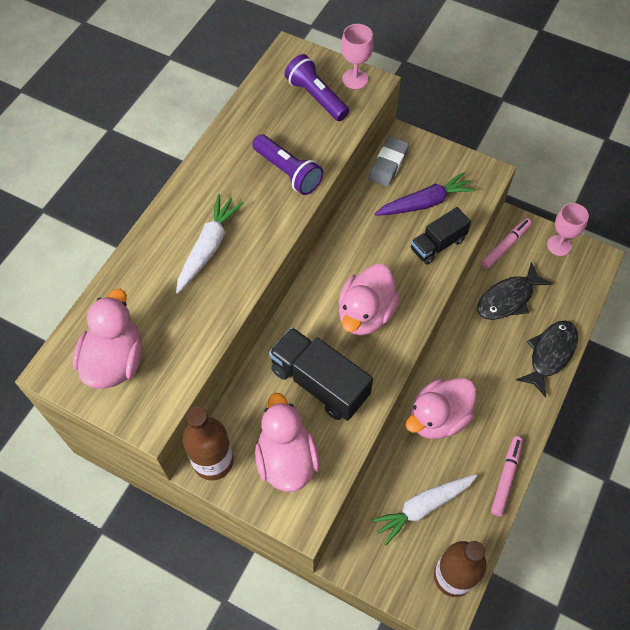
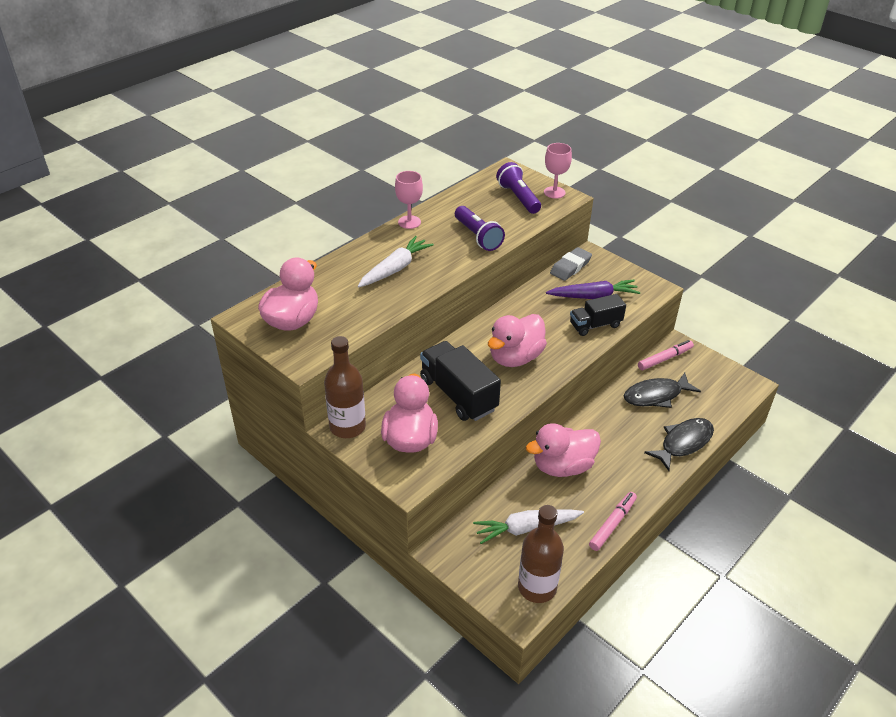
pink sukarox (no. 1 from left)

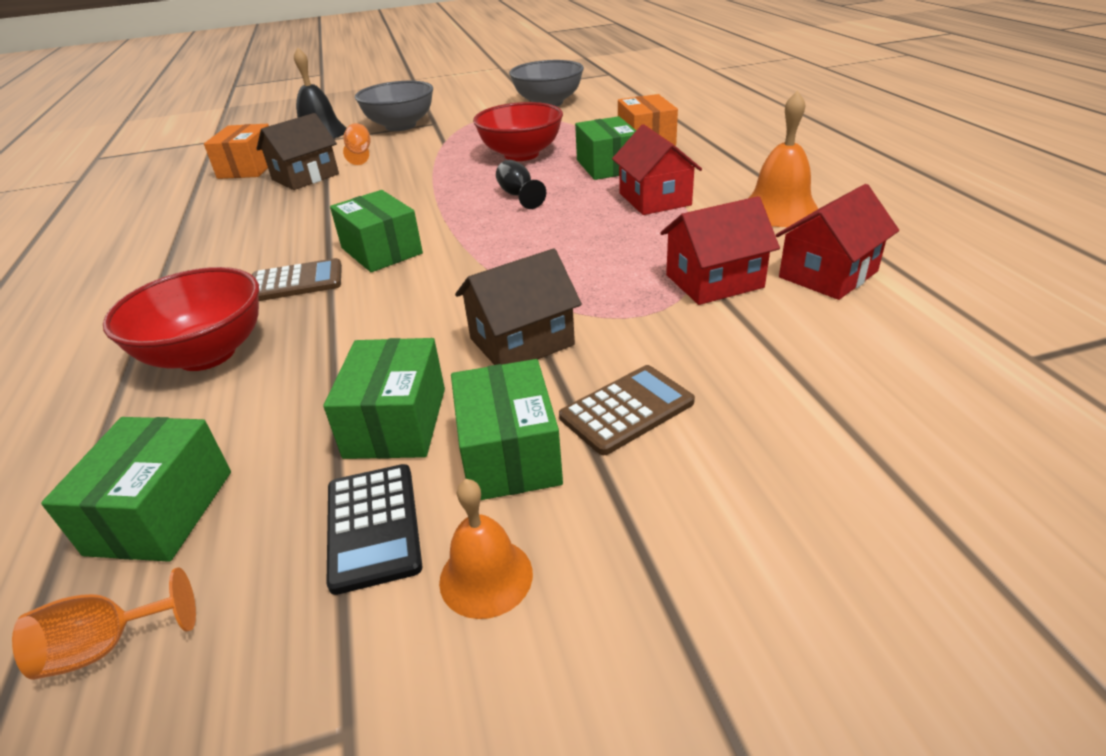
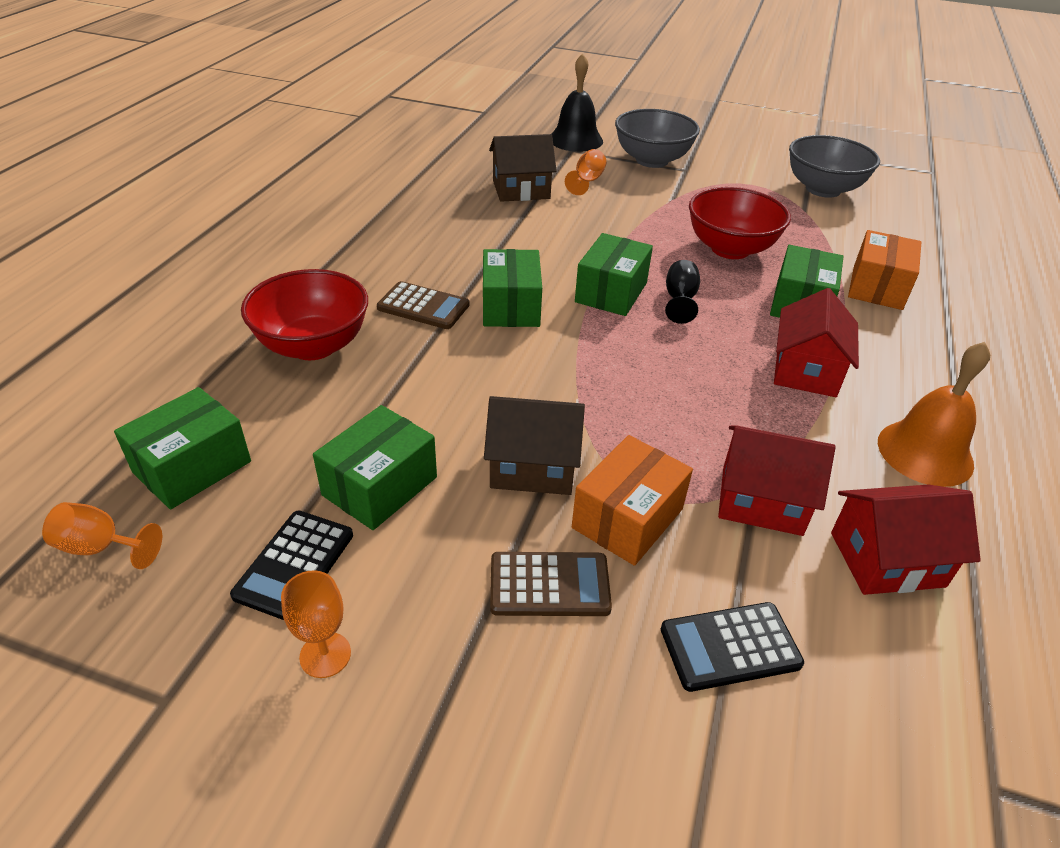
orange sukarox (no. 2 from left)
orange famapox (no. 1 from left)
green famapox (no. 4 from left)
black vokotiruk (no. 2 from left)

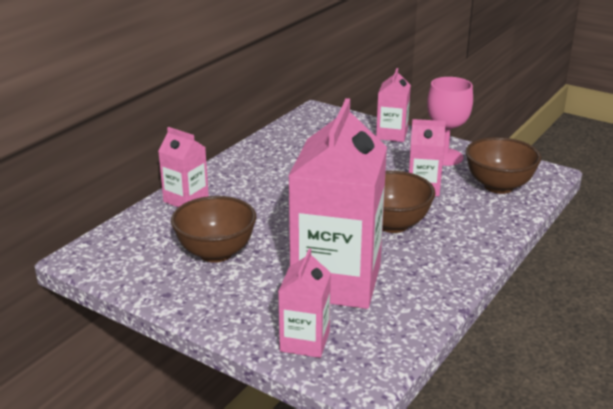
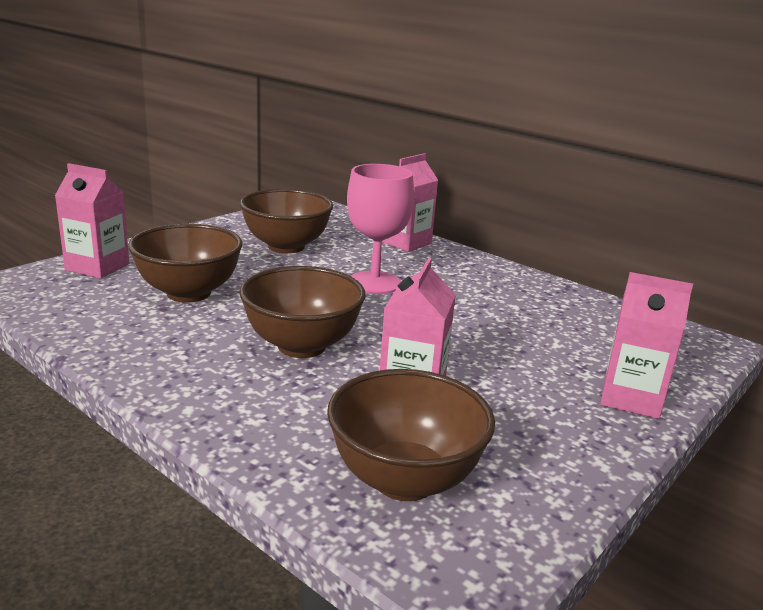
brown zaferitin (no. 1 from left)
pink sukarox

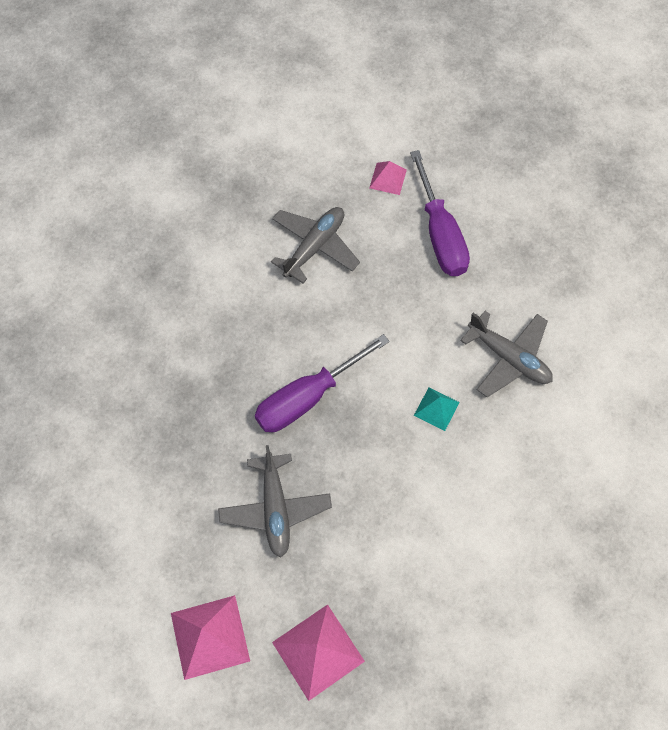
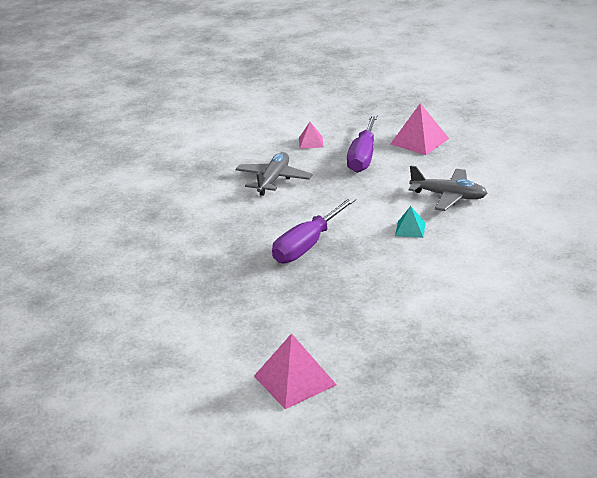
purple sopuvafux (no. 2 from left)
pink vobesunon (no. 3 from left)
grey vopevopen (no. 1 from left in the first image)

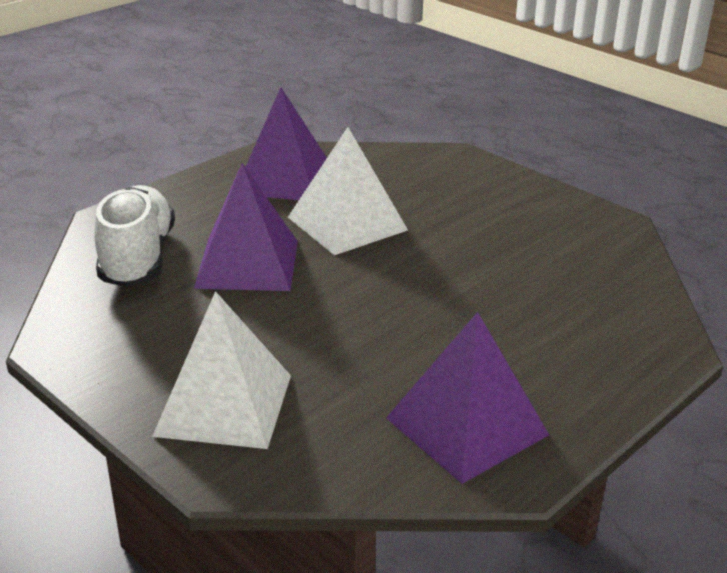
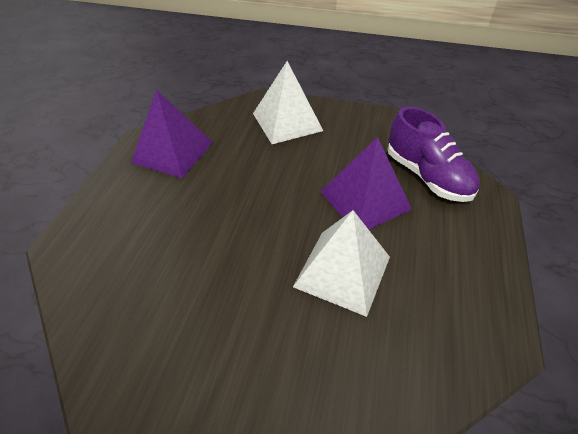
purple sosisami
purple vobesunon (no. 2 from left in the first image)

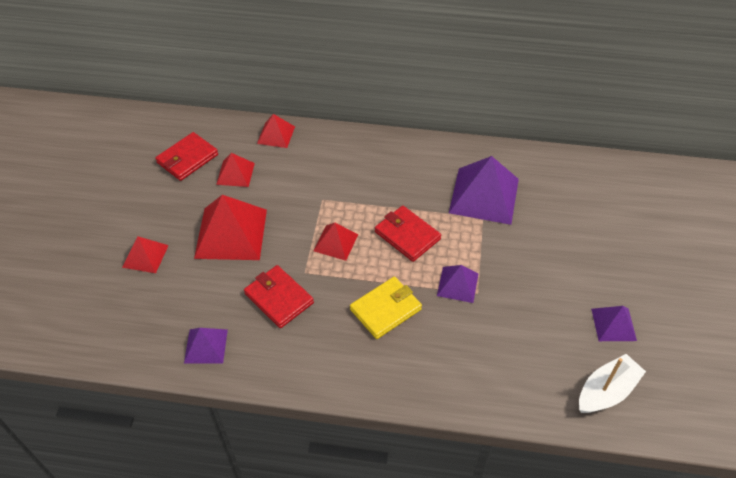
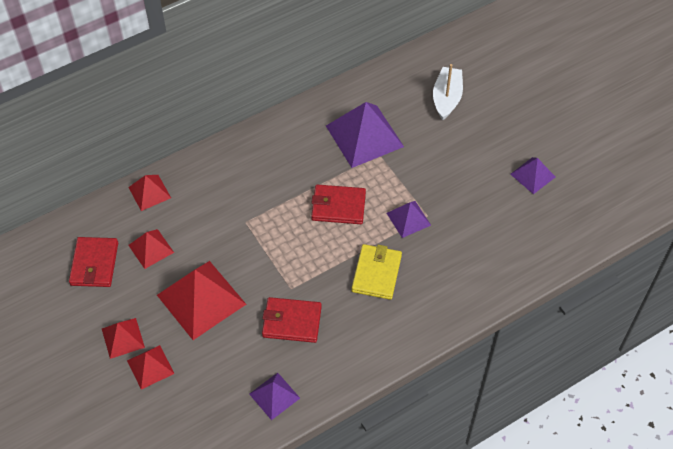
red vobesunon (no. 1 from left)
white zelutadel

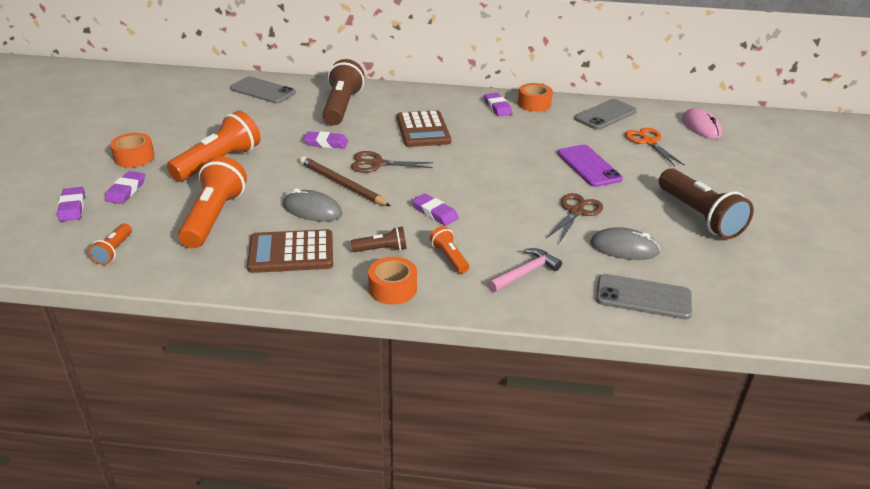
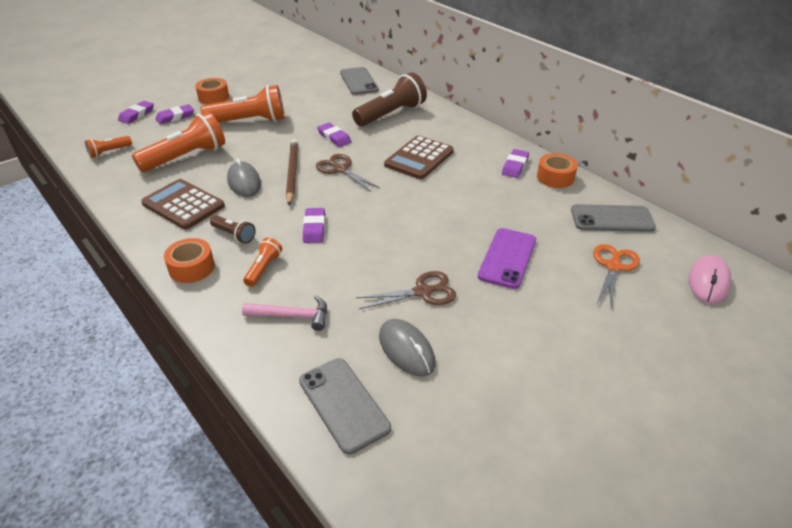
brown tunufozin (no. 3 from left in the first image)

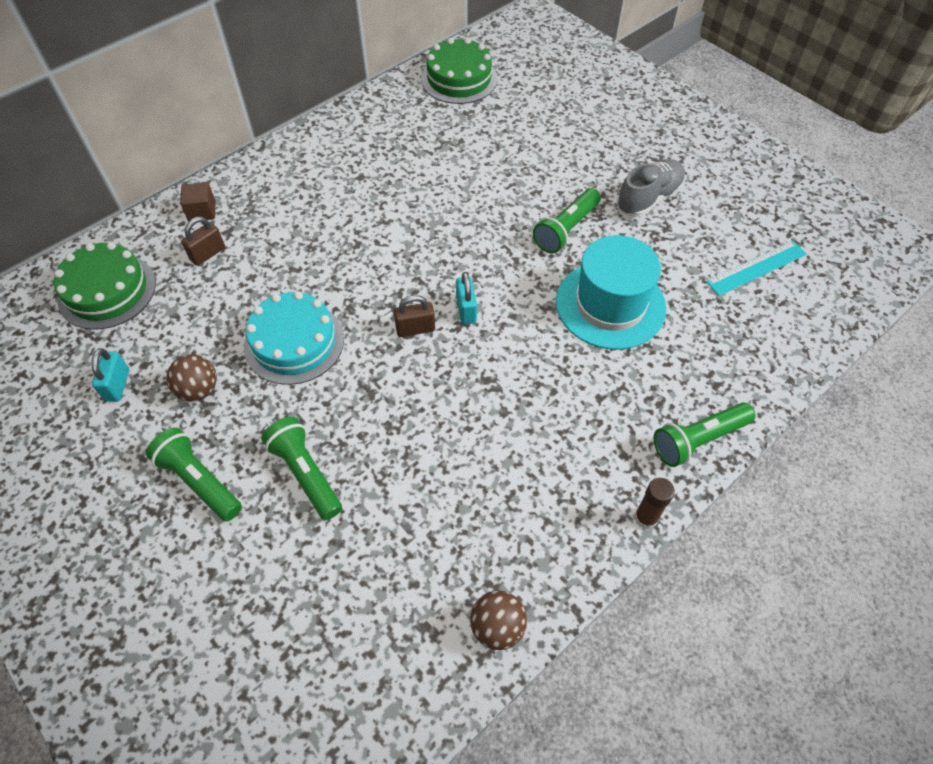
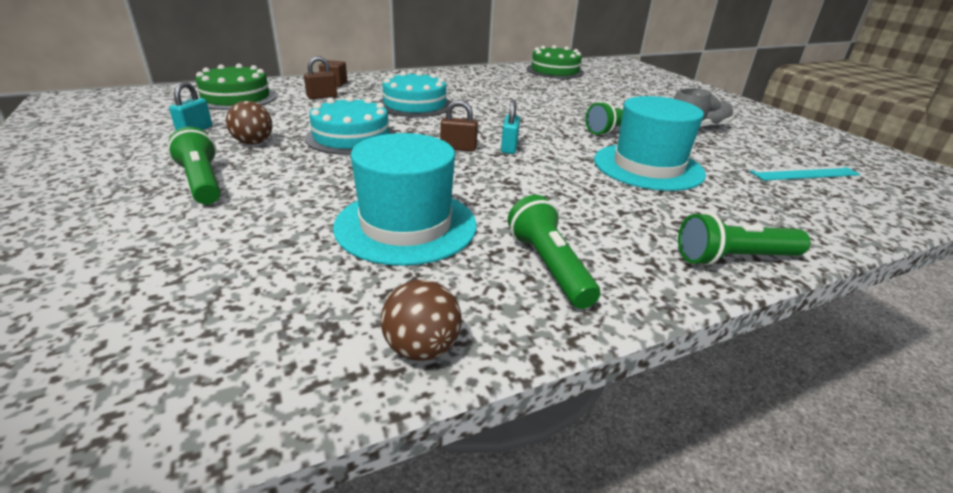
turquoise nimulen (no. 1 from left)
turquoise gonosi (no. 2 from left)
green tunufozin (no. 2 from left)
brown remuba

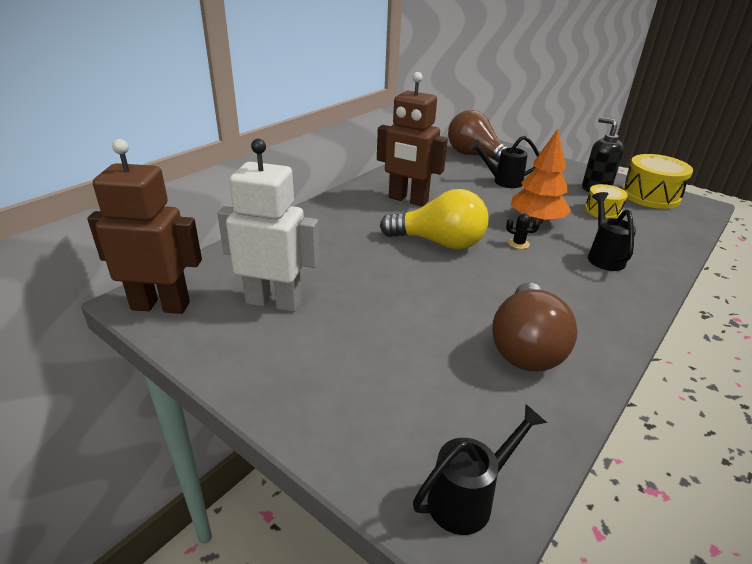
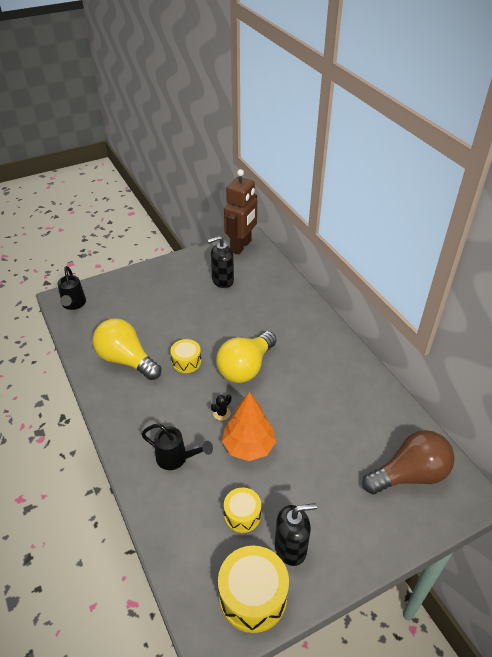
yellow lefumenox (no. 1 from left)
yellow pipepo (no. 1 from left)
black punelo (no. 1 from left)
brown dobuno (no. 2 from left in the first image)
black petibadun (no. 2 from left in the first image)

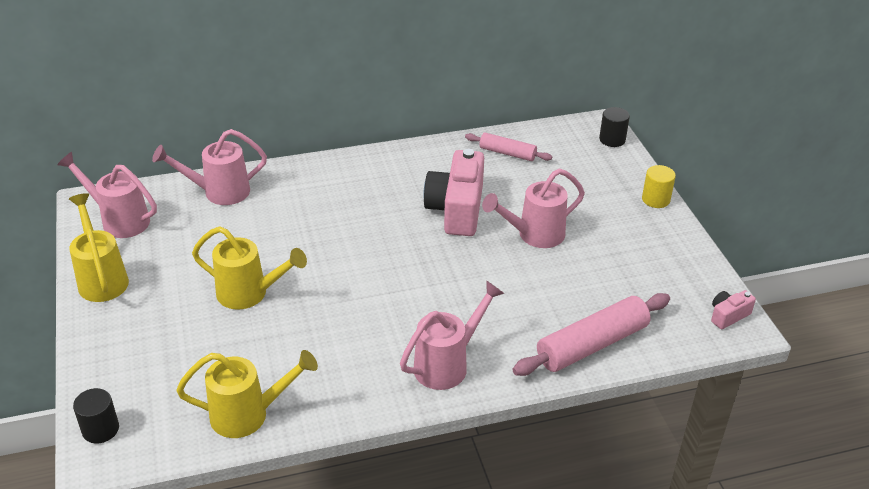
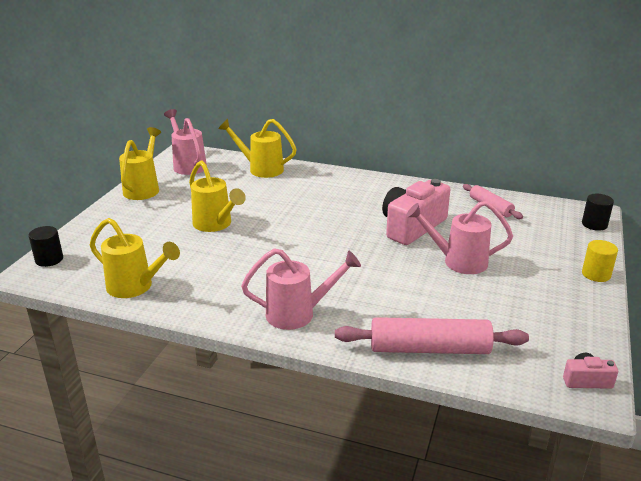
yellow petibadun (no. 4 from left)

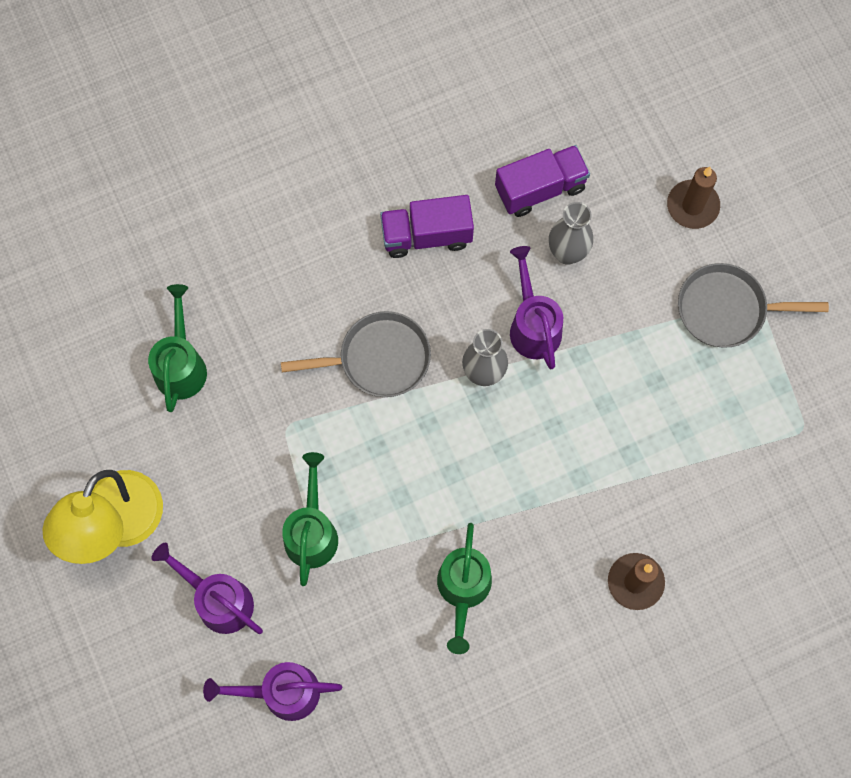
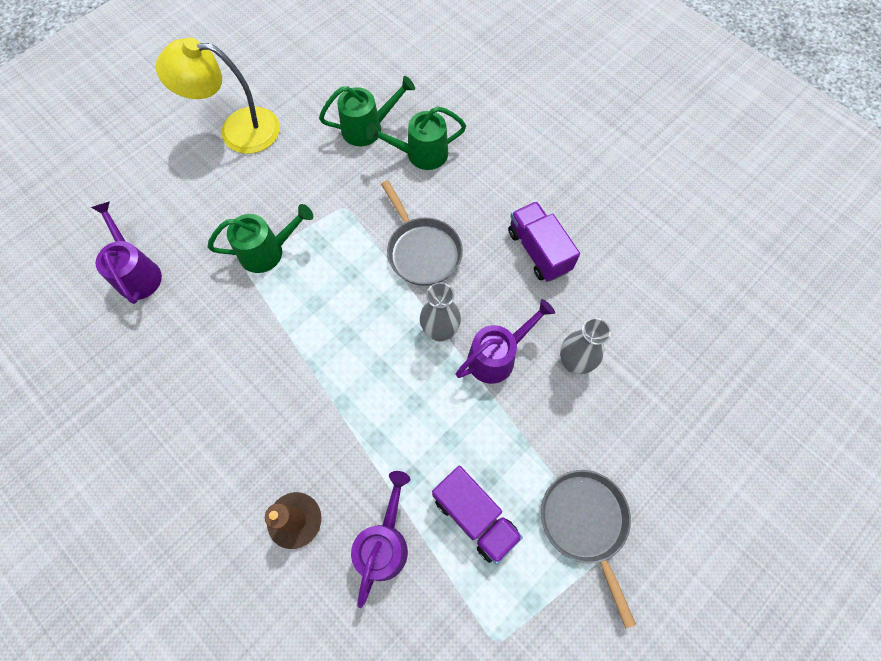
purple petibadun (no. 2 from left)
green petibadun (no. 3 from left)
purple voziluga (no. 1 from left)
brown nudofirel (no. 2 from left in the first image)

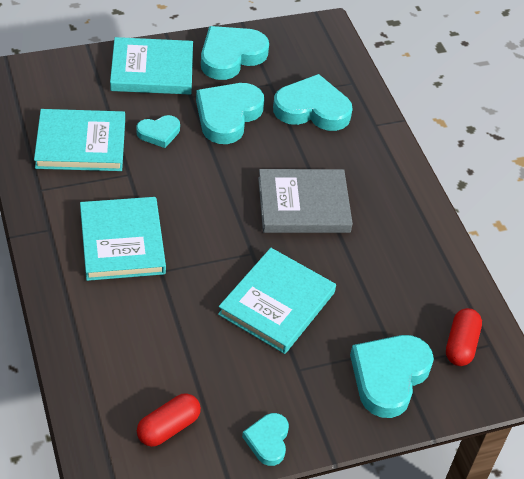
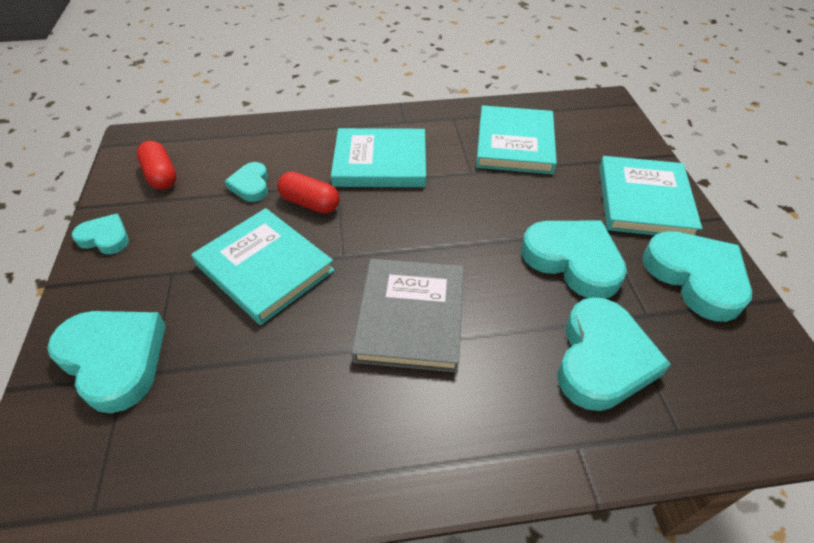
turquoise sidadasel (no. 3 from left)
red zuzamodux (no. 2 from left)

